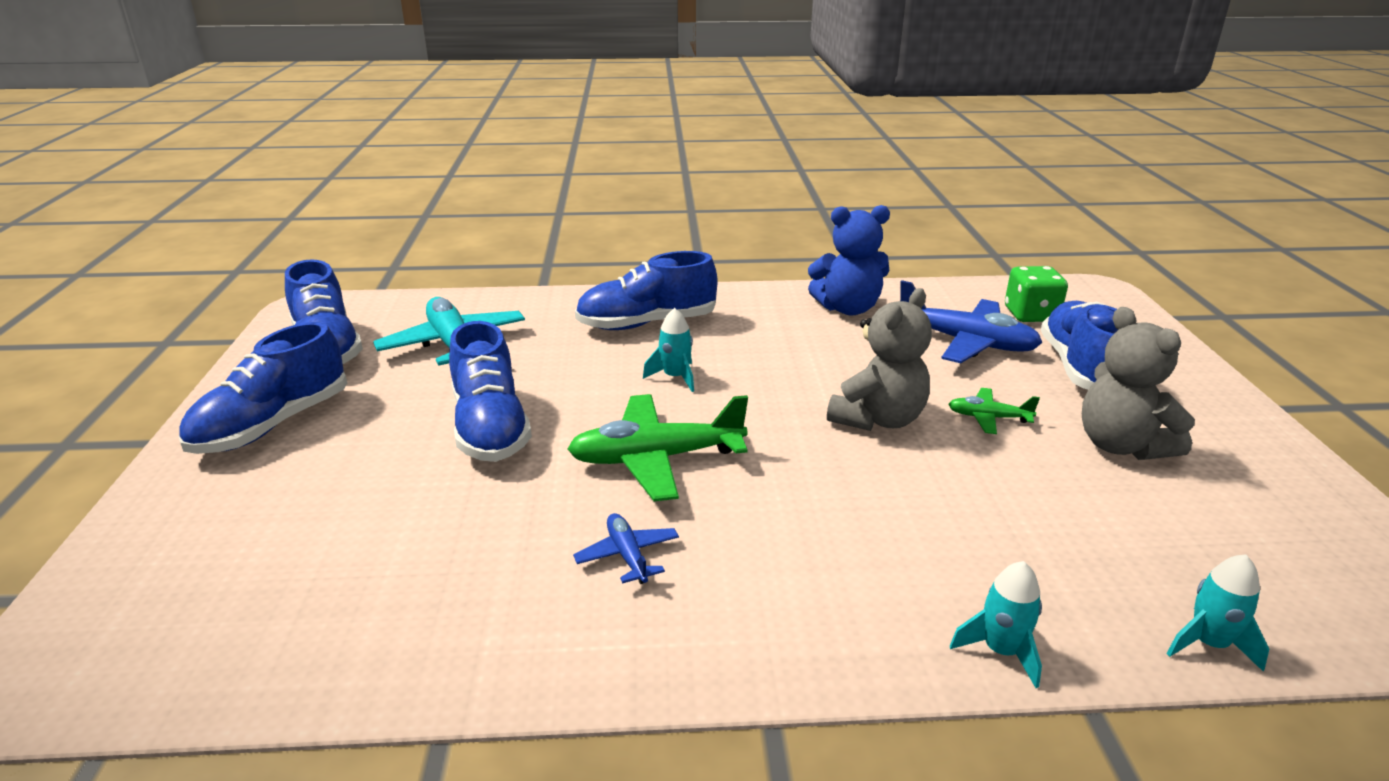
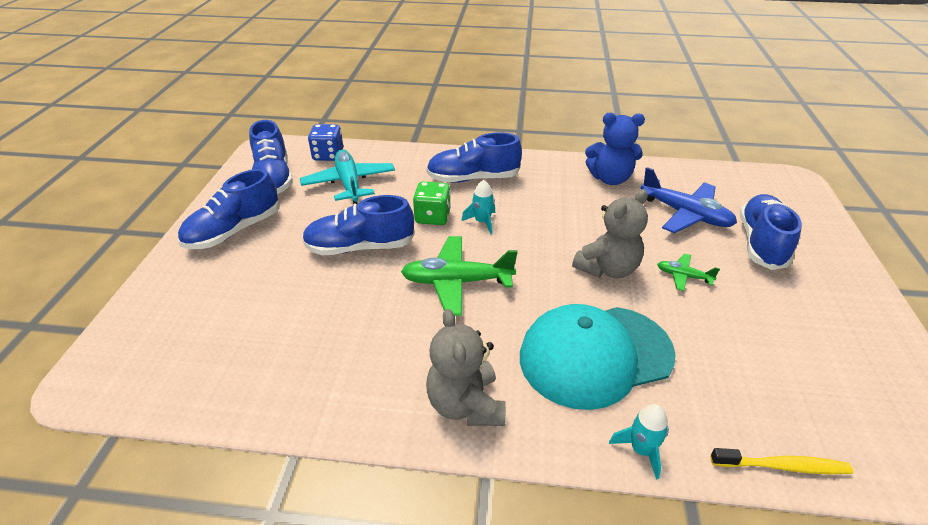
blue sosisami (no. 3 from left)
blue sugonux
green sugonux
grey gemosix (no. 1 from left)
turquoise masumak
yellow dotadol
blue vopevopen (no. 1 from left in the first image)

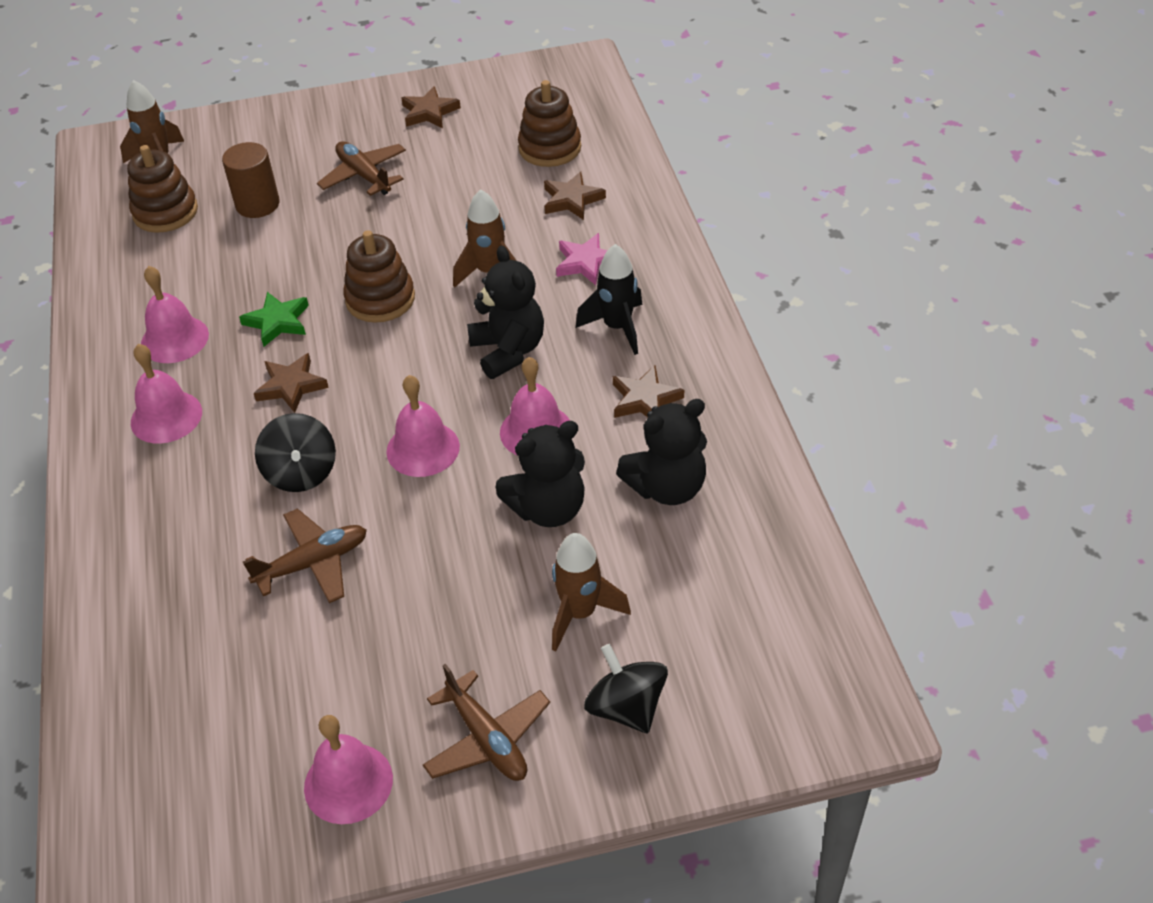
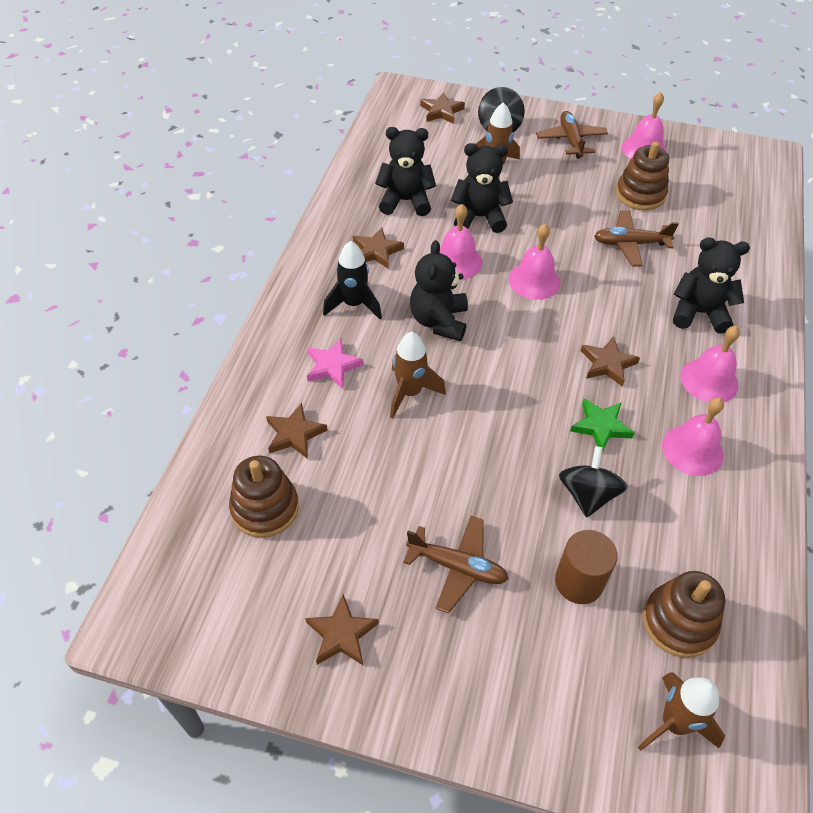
brown vopevopen (no. 1 from left)
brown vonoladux (no. 4 from left)
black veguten (no. 2 from left)
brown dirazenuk (no. 2 from left)
black gemosix (no. 4 from left)

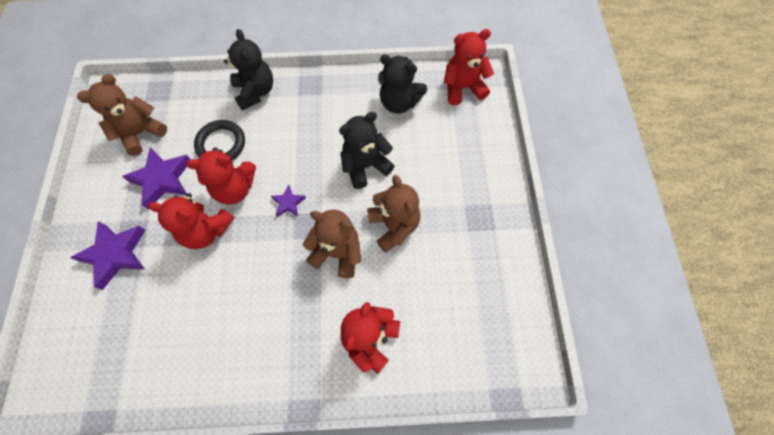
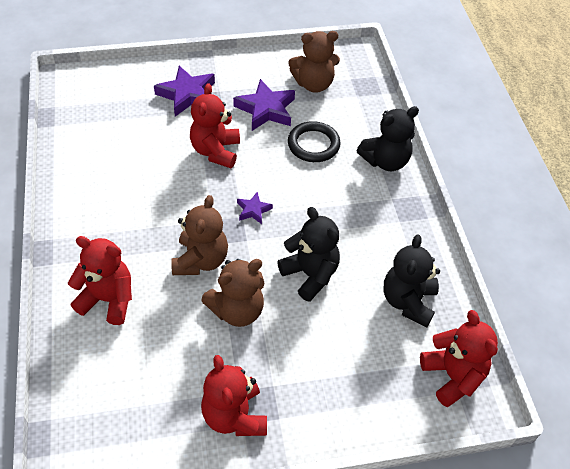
red gemosix (no. 3 from left)
brown gemosix (no. 3 from left)

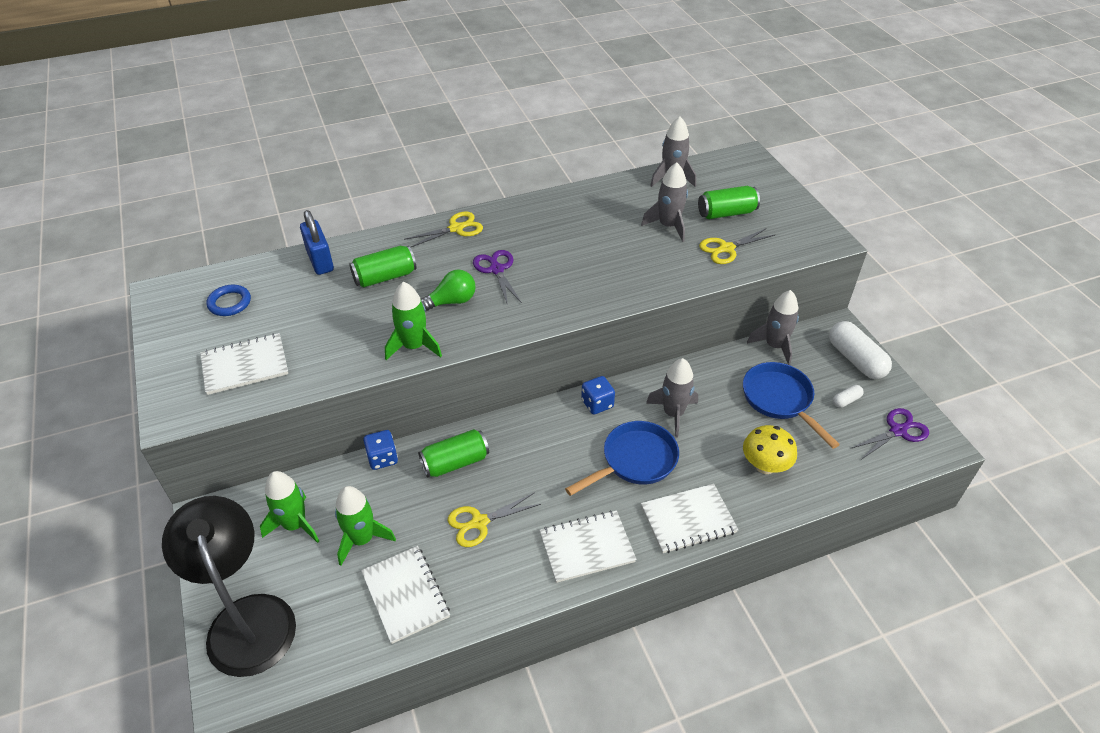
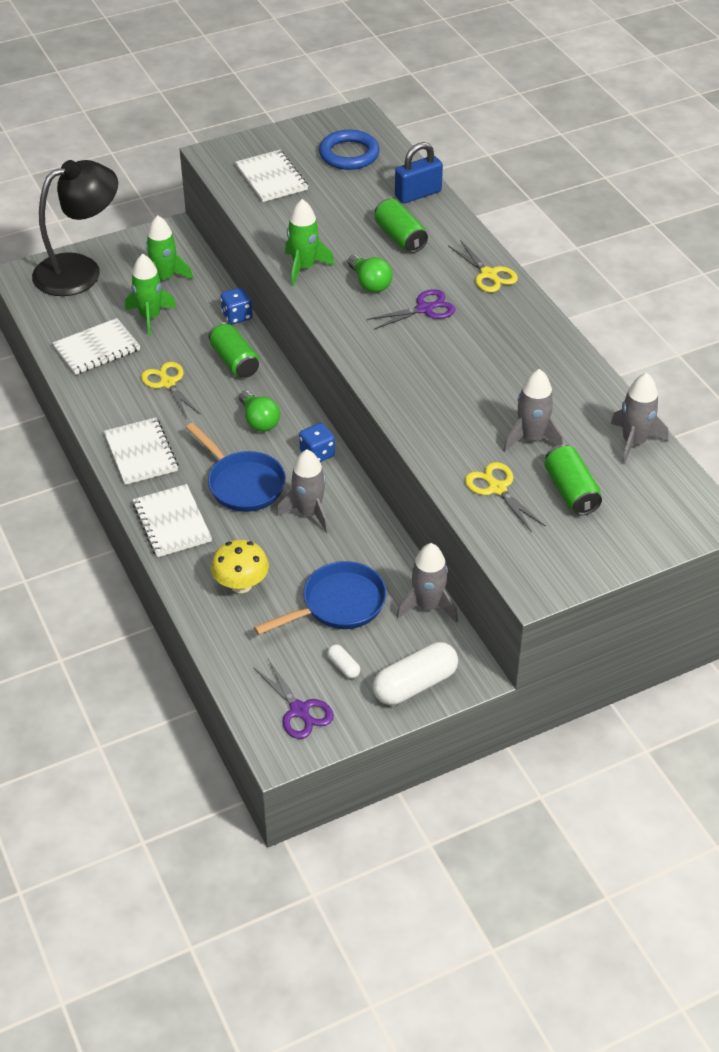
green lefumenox (no. 1 from left)
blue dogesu

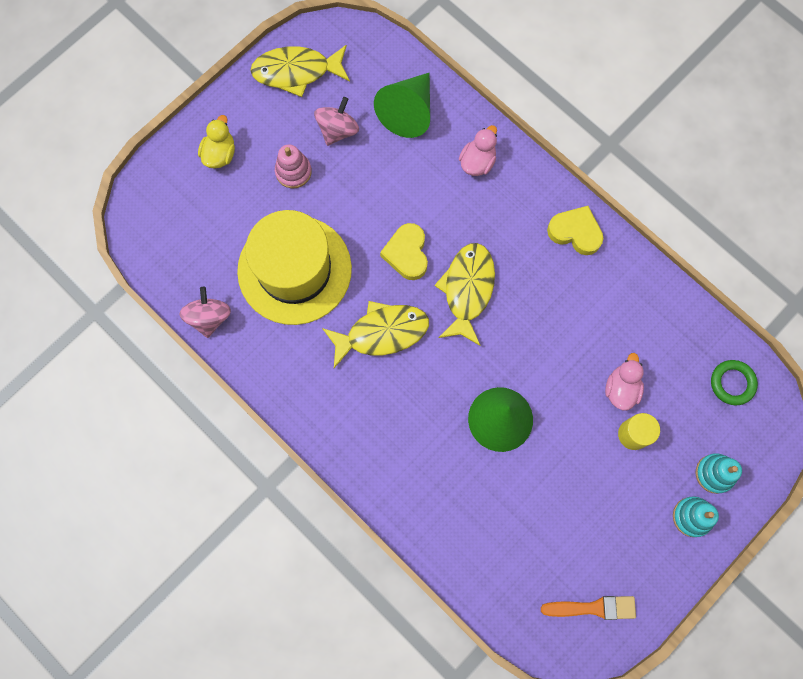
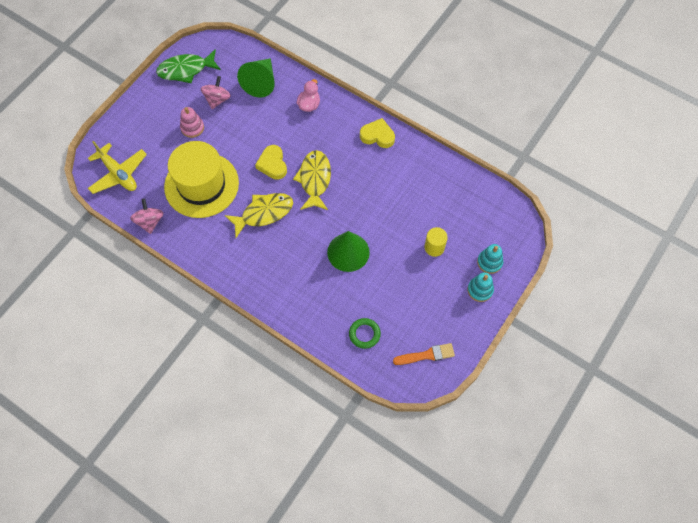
yellow vopevopen
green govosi
green dogesu
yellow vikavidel
pink vikavidel (no. 2 from left in the first image)

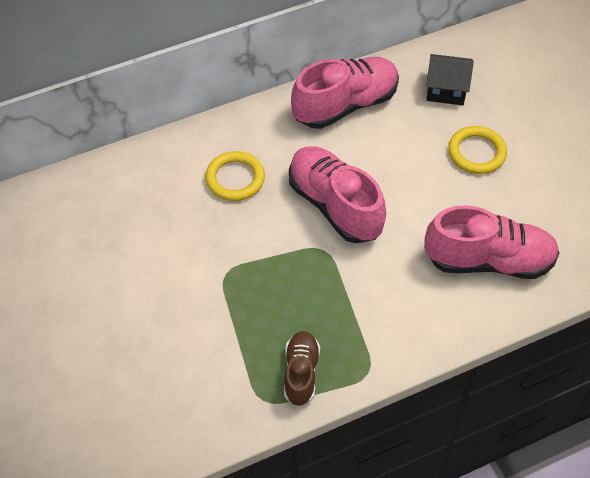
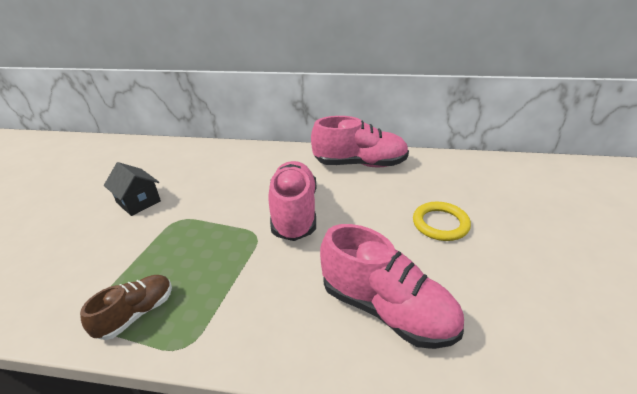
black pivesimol
yellow dogesu (no. 1 from left in the first image)

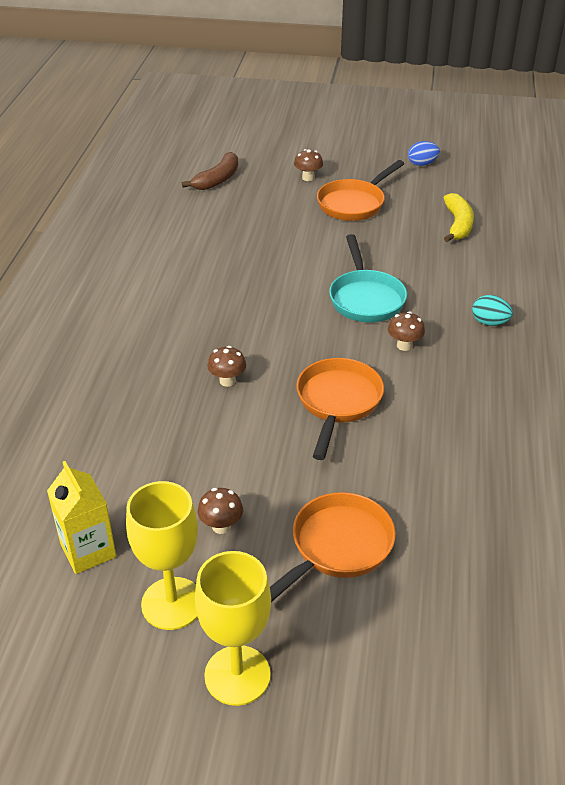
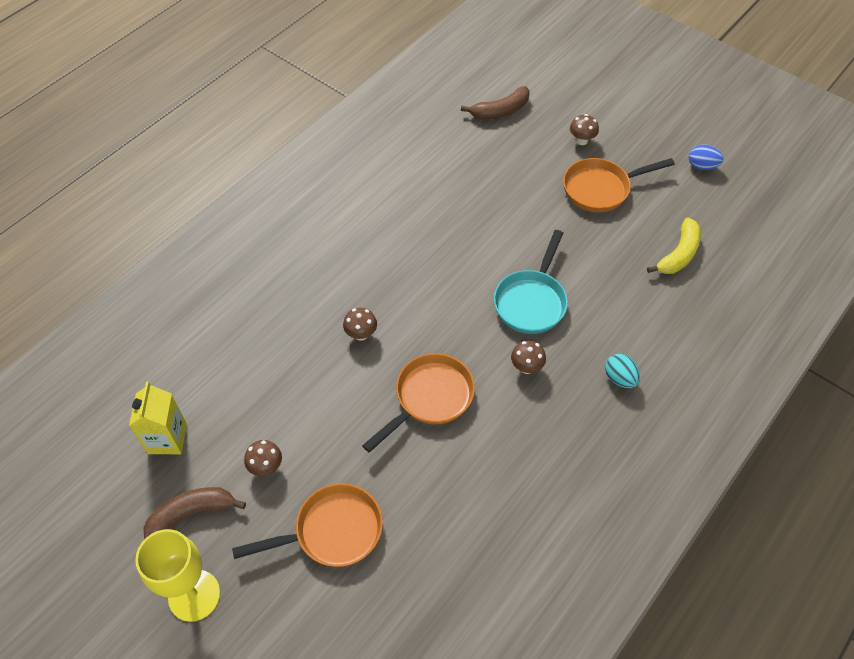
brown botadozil (no. 1 from left)

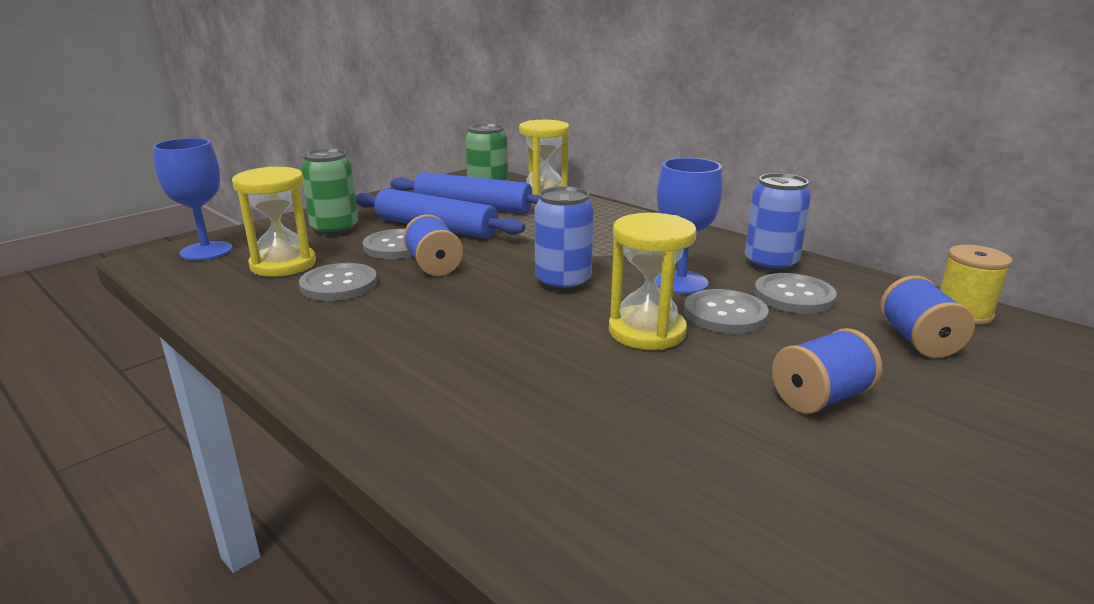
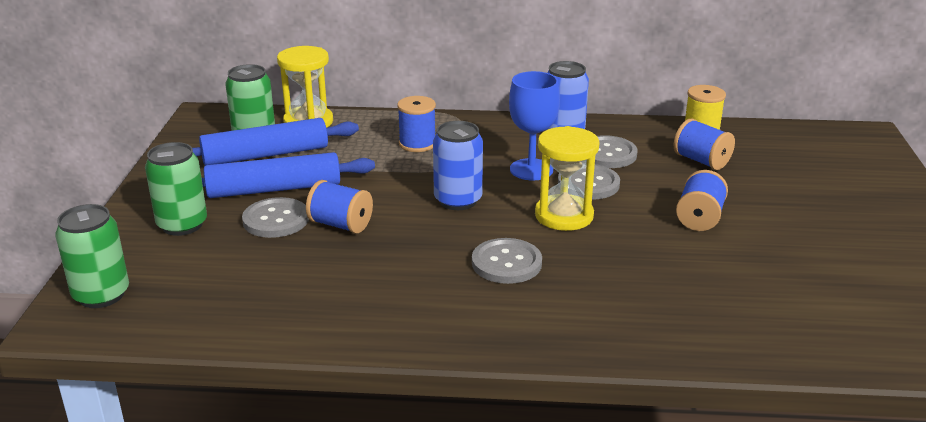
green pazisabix (no. 1 from left)
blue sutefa (no. 2 from left)
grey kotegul (no. 2 from left)
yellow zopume (no. 1 from left in the first image)

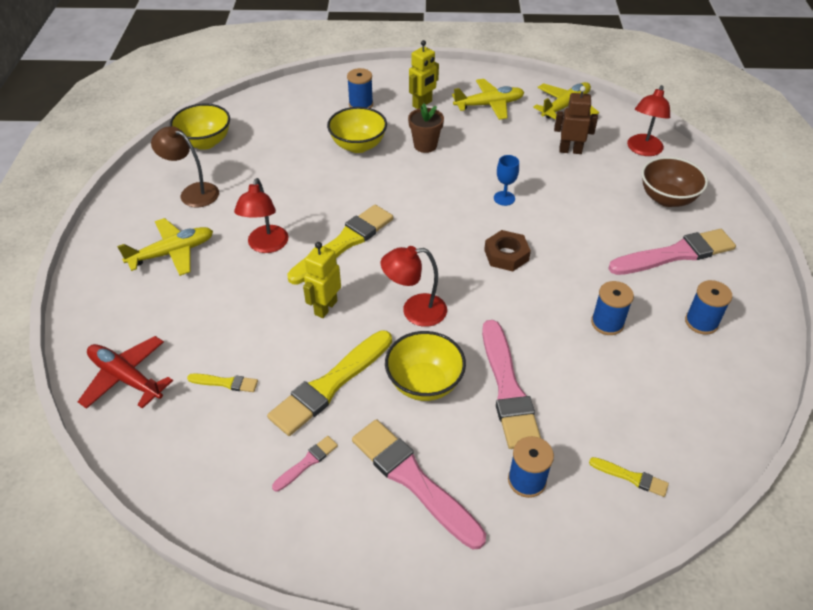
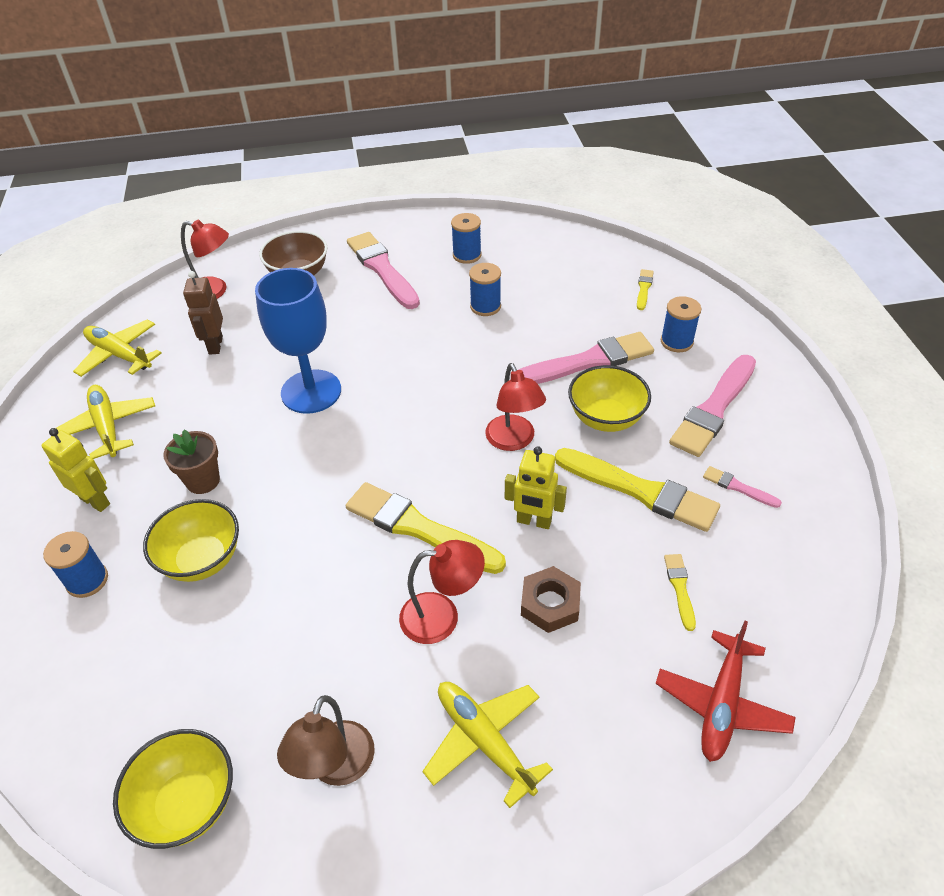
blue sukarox
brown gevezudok

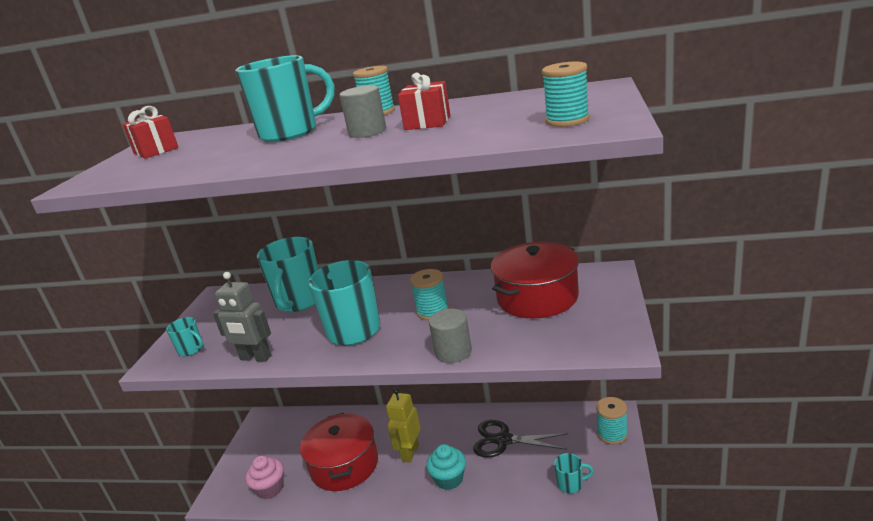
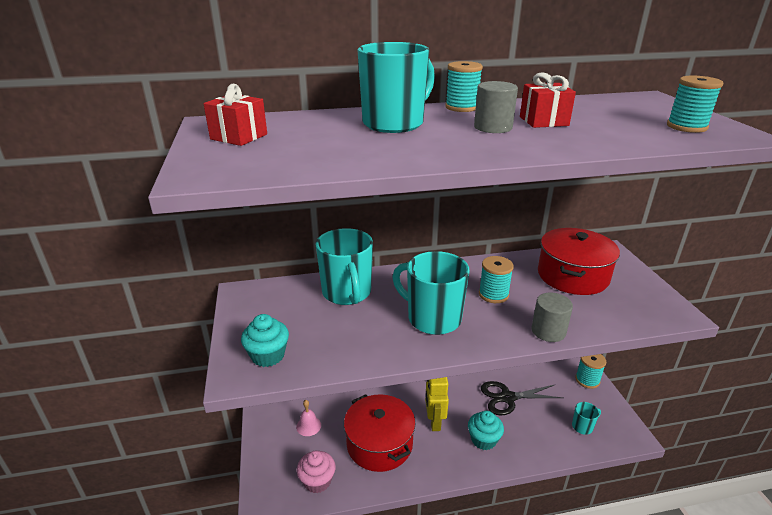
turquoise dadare (no. 1 from left)
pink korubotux
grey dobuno

